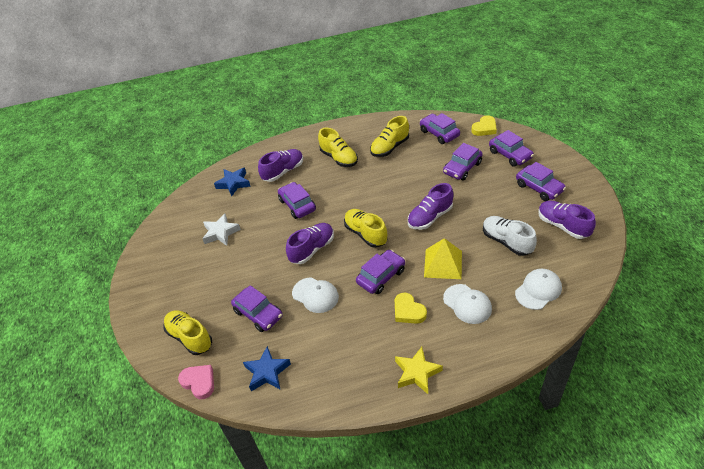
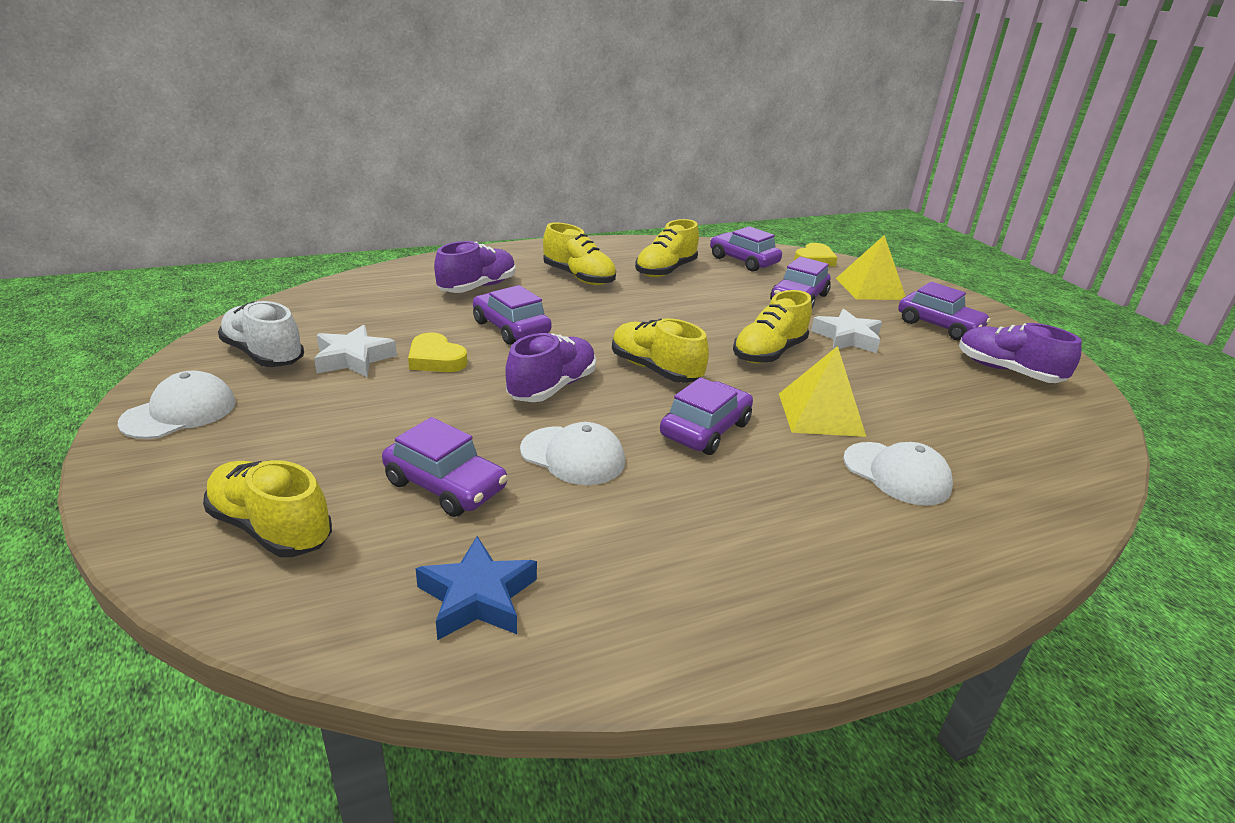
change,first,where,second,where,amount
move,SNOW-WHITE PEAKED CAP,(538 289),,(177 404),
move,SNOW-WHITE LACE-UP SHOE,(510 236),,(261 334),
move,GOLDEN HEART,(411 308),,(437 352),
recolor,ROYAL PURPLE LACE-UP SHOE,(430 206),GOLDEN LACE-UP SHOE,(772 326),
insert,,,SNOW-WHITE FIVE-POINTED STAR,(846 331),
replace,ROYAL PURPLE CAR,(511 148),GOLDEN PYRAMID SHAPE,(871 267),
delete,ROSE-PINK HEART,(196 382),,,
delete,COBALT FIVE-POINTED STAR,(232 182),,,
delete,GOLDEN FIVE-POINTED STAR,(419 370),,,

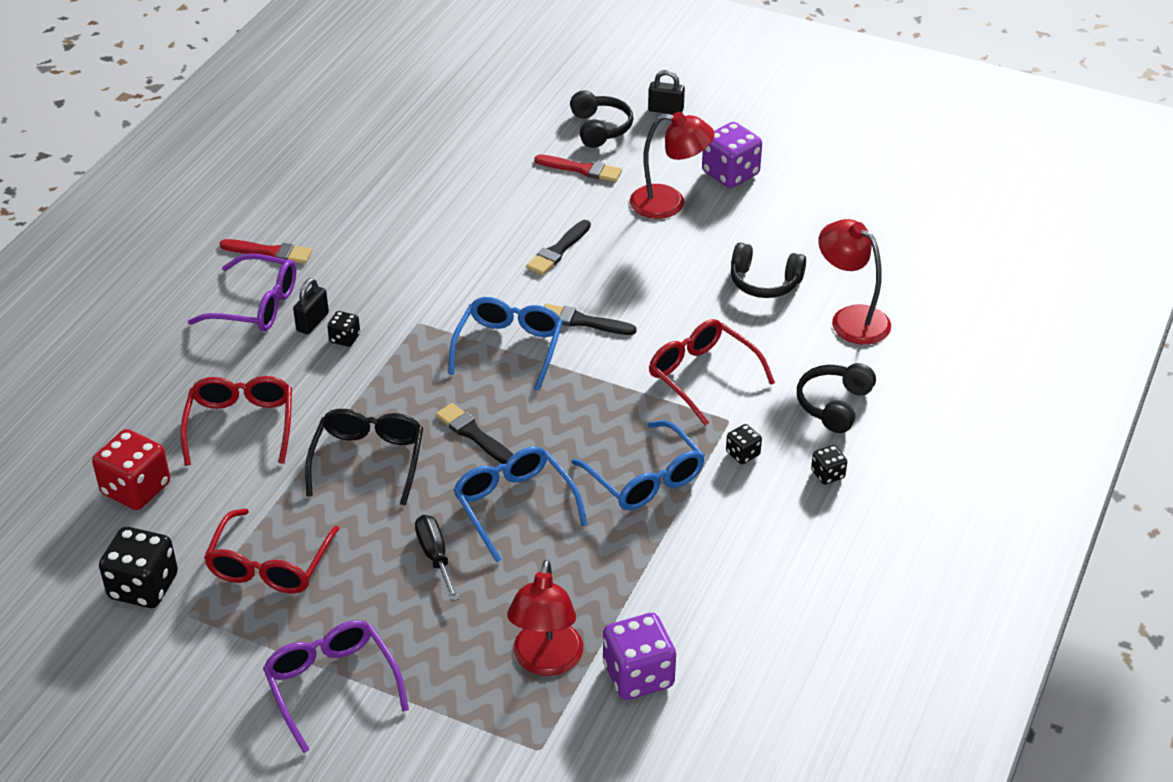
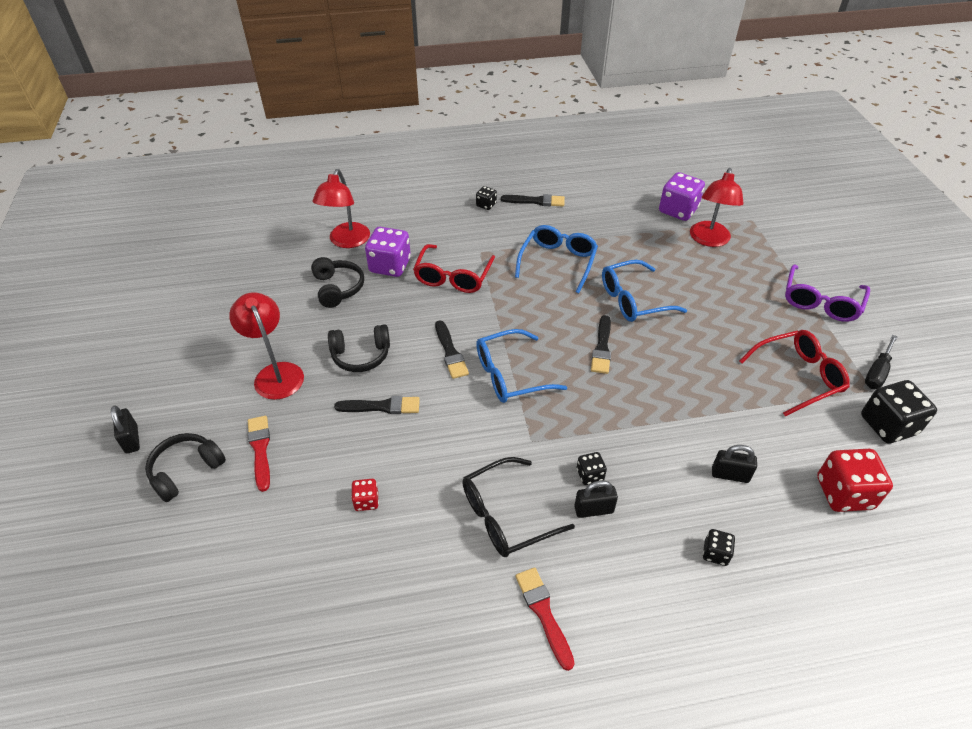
change,first,where,second,where,amount
move,JET-BLACK HEADPHONES,(836 398),,(359 348),
insert,,,CRIMSON DICE,(365 495),
move,ROYAL PURPLE DICE,(732 155),,(388 252),
move,JET-BLACK SPECTACLES,(364 457),,(518 507),
insert,,,JET-BLACK BRUSH,(533 200),
rotate,COBALT SPECTACLES,(520 504),,(644 291),45 degrees clockwise
rotate,CRIMSON DESK LAMP,(545 618),,(717 207),135 degrees clockwise
move,JET-BLACK DICE,(744 444),,(719 547),
replace,CRIMSON SPECTACLES,(236 420),JET-BLACK LOCK,(734 464),
move,JET-BLACK HAND SCREWDRIVER,(437 558),,(881 362),
delete,ROYAL PURPLE SPECTACLES,(242 292),,,

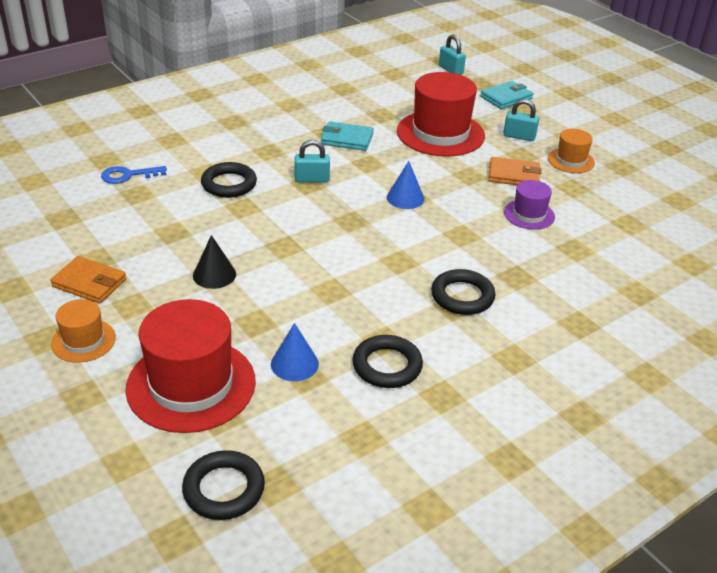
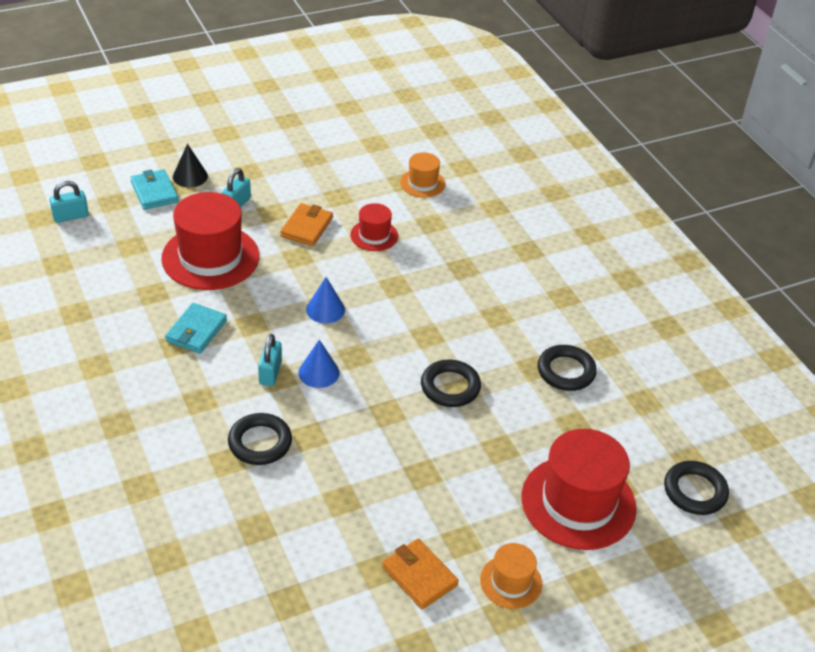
change,first,where,second,where,amount
move,JET-BLACK CONE SHAPE,(214 262),,(190 165),
move,COBALT CONE SHAPE,(295 352),,(318 364),
recolor,ROYAL PURPLE TALL HAT,(529 205),CRIMSON TALL HAT,(374 227),
rotate,ORANGE-COLOURED BILLFOLD,(88 280),,(420 574),75 degrees counterclockwise
move,ORANGE-COLOURED TALL HAT,(571 151),,(423 175),
move,JET-BLACK RING,(463 292),,(451 383),
delete,COBALT DOOR KEY,(134 175),,,

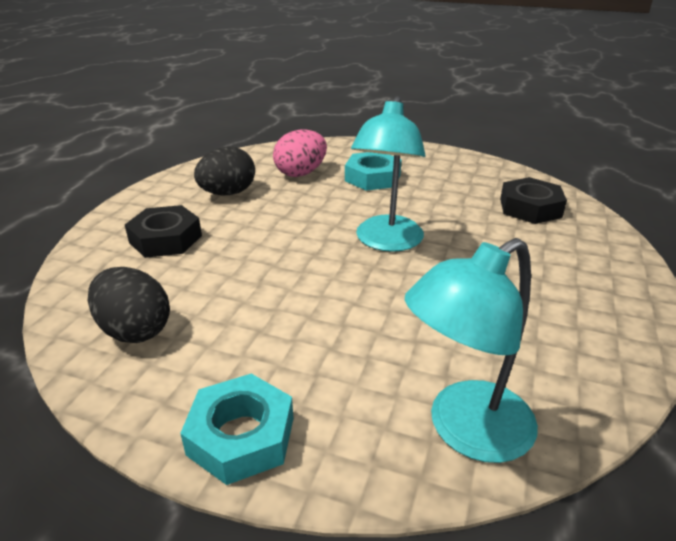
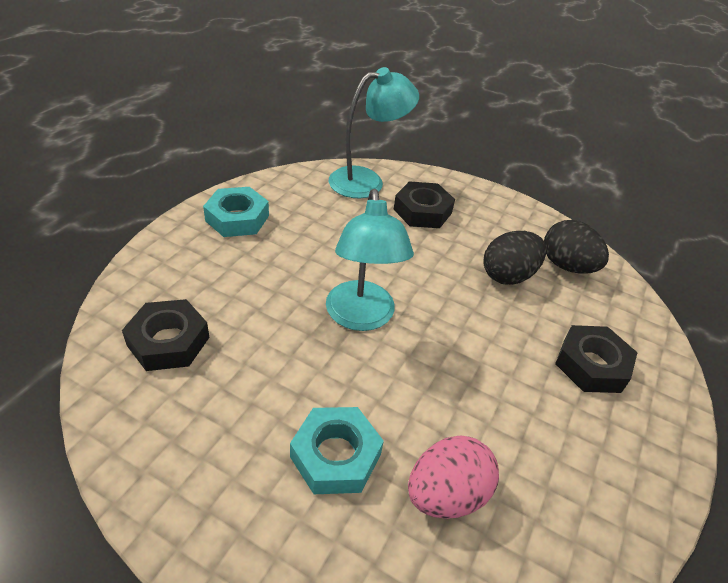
change,first,where,second,where,amount
move,TEAL HEX NUT,(236 429),,(236 212),
rotate,TEAL DESK LAMP,(388 174),,(370 260),150 degrees clockwise
insert,,,JET-BLACK HEX NUT,(424 204),
move,JET-BLACK EGG,(224 170),,(514 258),

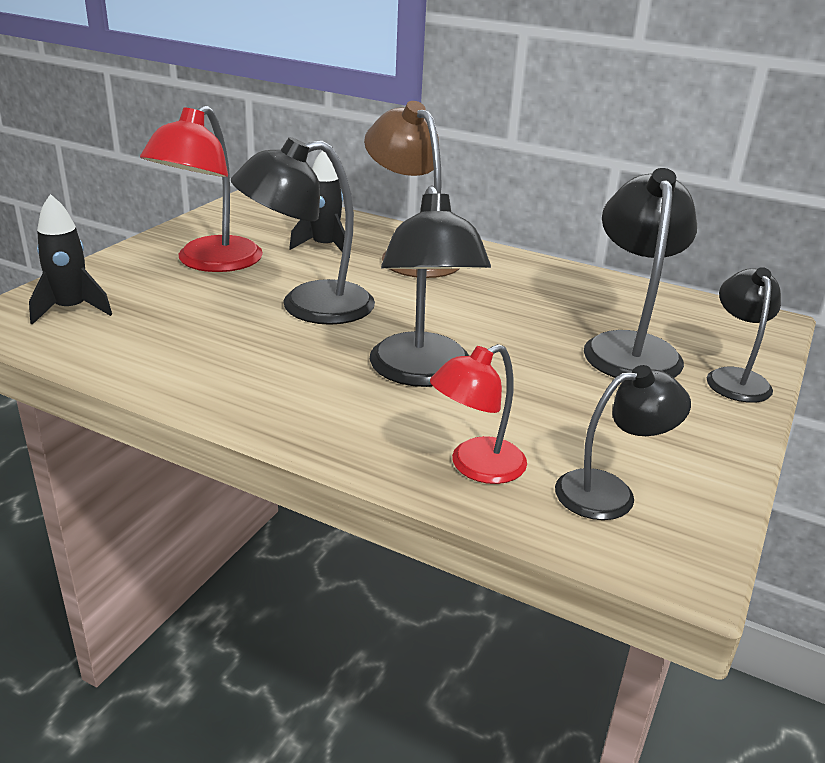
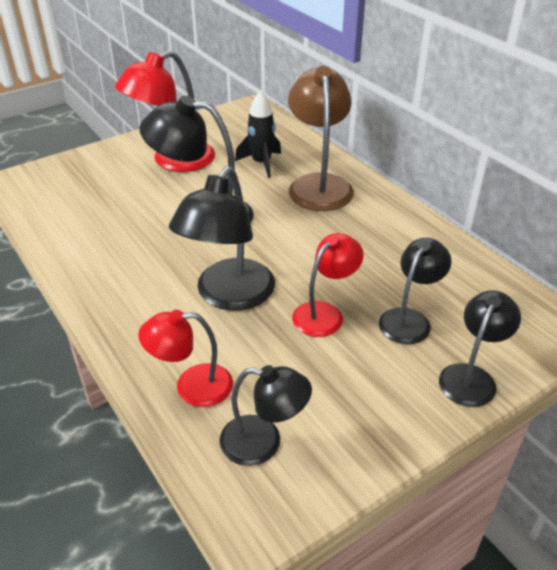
change,first,where,second,where,amount
insert,,,CRIMSON DESK LAMP,(328 285),
resize,JET-BLACK DESK LAMP,(640 273),,(415 291),x0.62
delete,JET-BLACK ROCKET,(70 259),,,

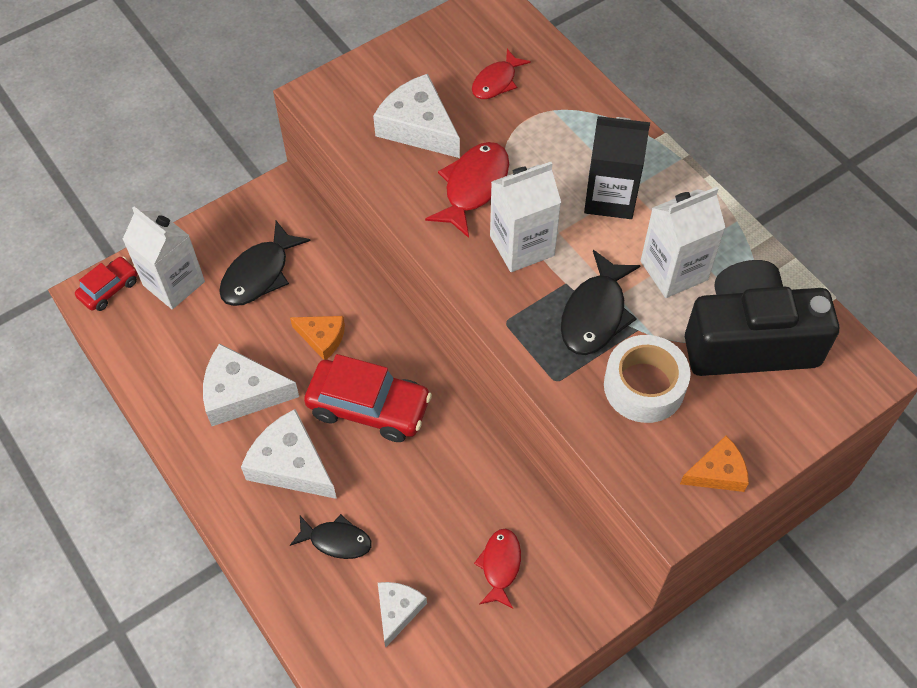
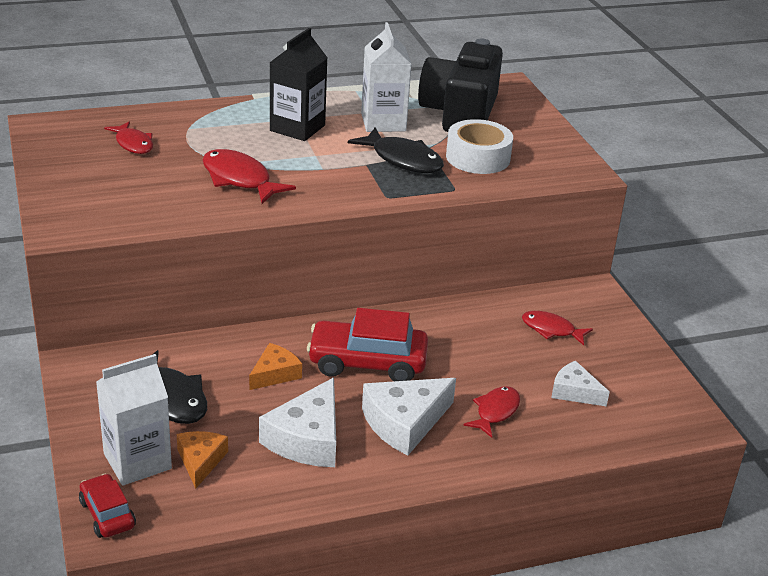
change,first,where,second,where,amount
move,ORANGE-COLOURED CHEESE,(714 464),,(202 460),
rotate,CRIMSON CAR,(368 398),,(367 344),120 degrees counterclockwise
recolor,JET-BLACK FISH FIGURE,(331 536),CRIMSON FISH FIGURE,(491 412),
delete,SNOW-WHITE CHEESE,(416 116),,,
delete,SNOW-WHITE CARTON,(525 217),,,

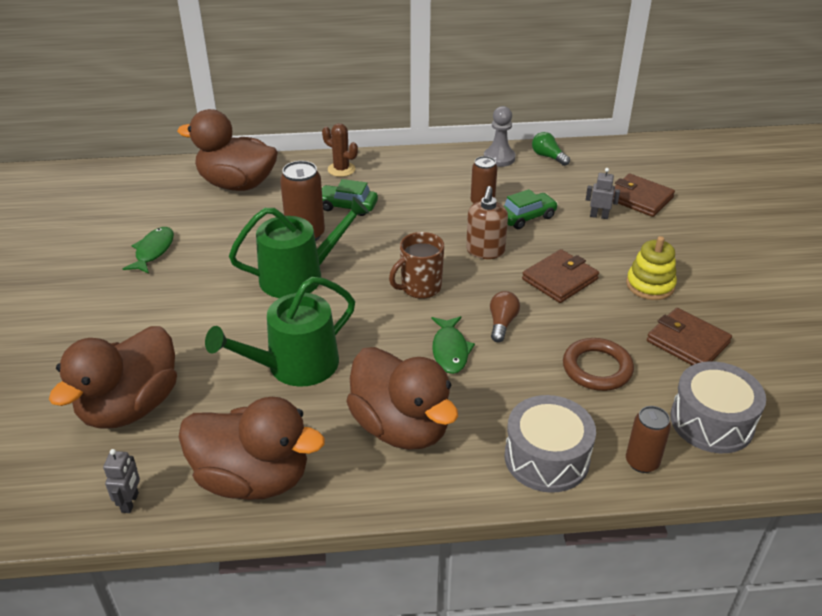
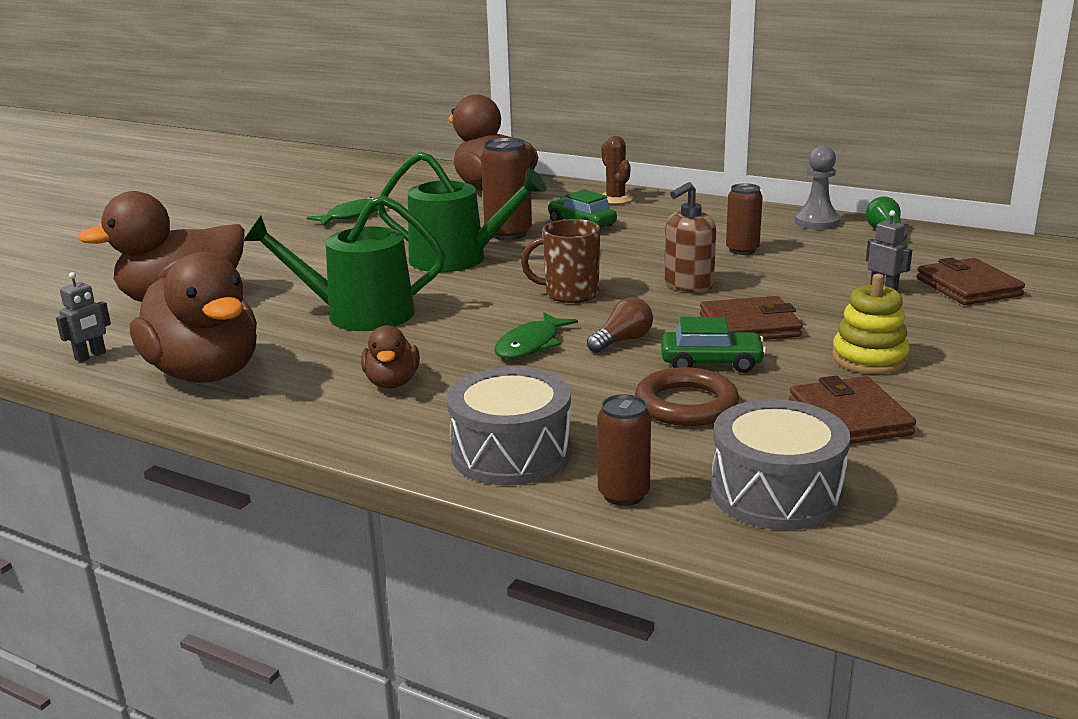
change,first,where,second,where,amount
resize,BROWN DUCK,(402 398),,(390 356),x0.49
move,LEAF-GREEN CAR,(531 209),,(713 345),

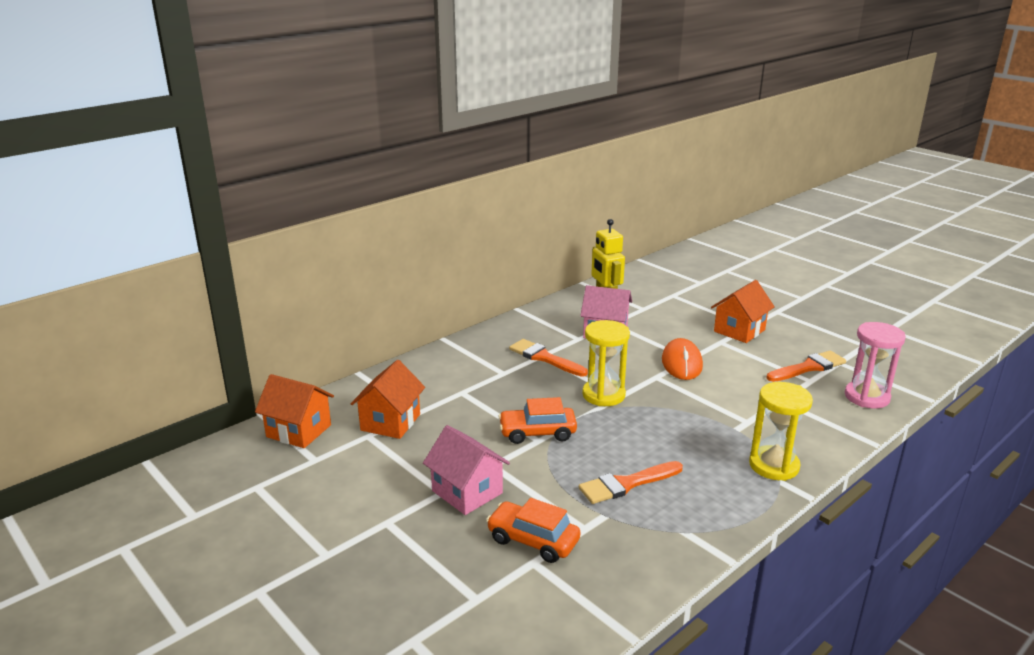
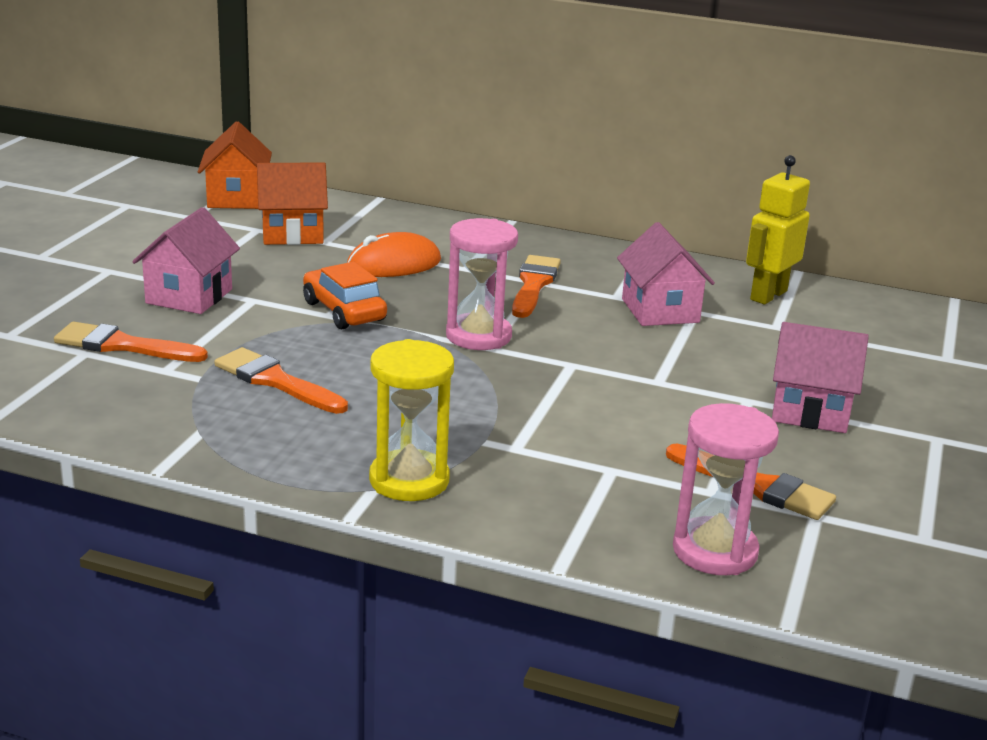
change,first,where,second,where,amount
replace,ORANGE-COLOURED CAR,(533 530),ORANGE-COLOURED BRUSH,(131 342),
move,ORANGE-COLOURED COMPUTER MOUSE,(682 359),,(394 254),
recolor,GOLDEN SAND TIMER,(606 363),ROSE-PINK SAND TIMER,(482 284),
recolor,ORANGE-COLOURED HOUSE,(743 311),ROSE-PINK HOUSE,(820 377),

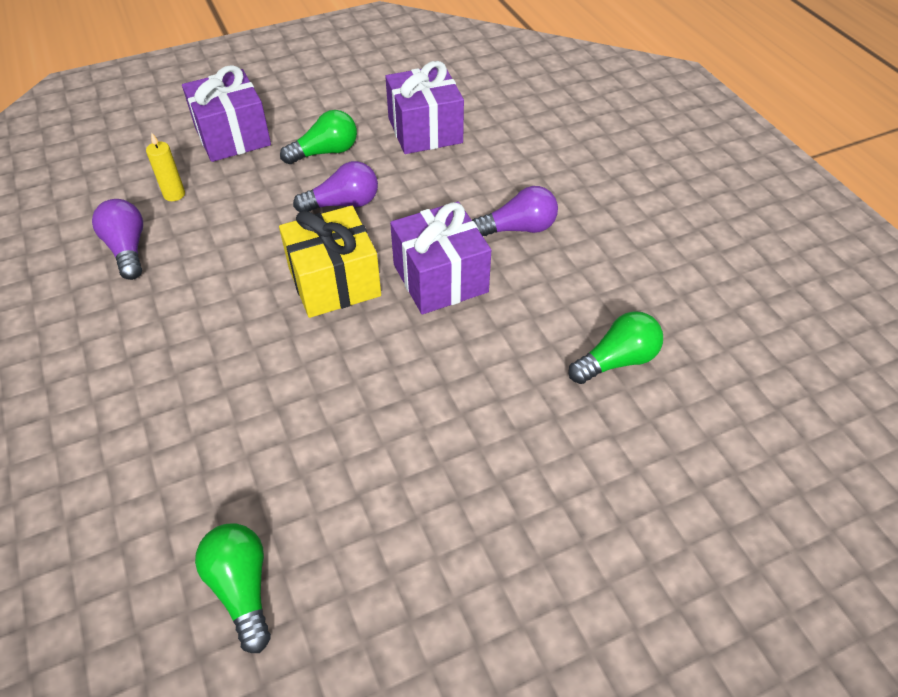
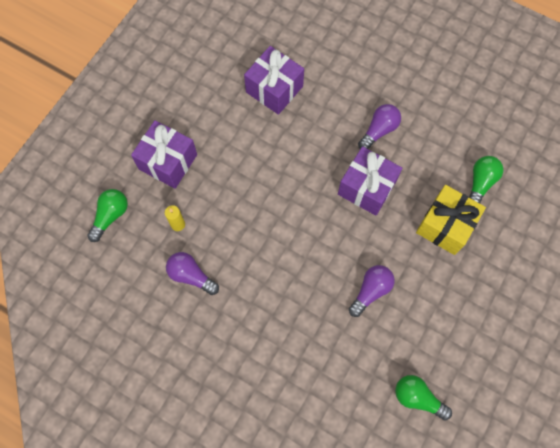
change,first,where,second,where,amount
move,LEAF-GREEN BULB,(318 137),,(107 215),
move,ROYAL PURPLE BULB,(335 186),,(372 291),
move,GOLDEN WRAPPED GIFT,(330 262),,(451 220),

